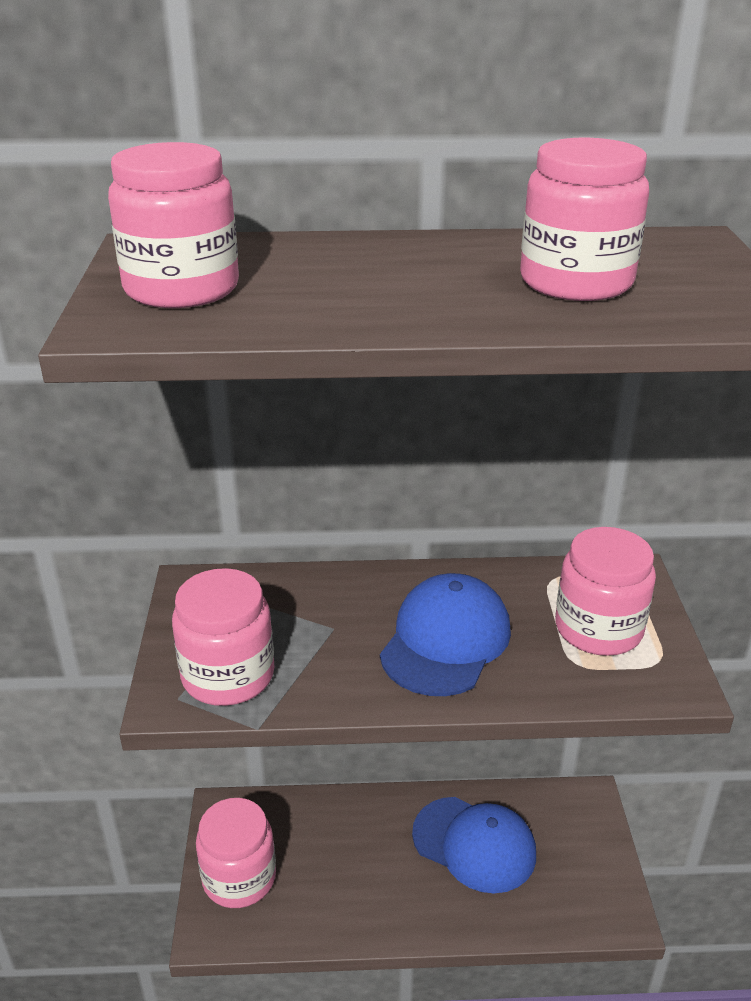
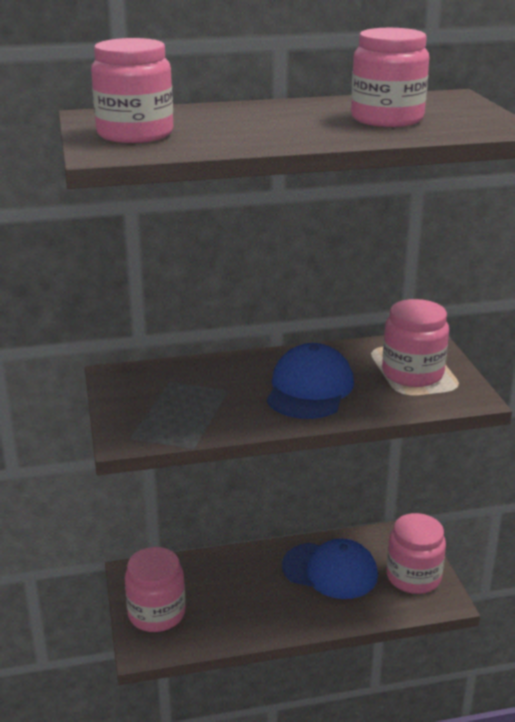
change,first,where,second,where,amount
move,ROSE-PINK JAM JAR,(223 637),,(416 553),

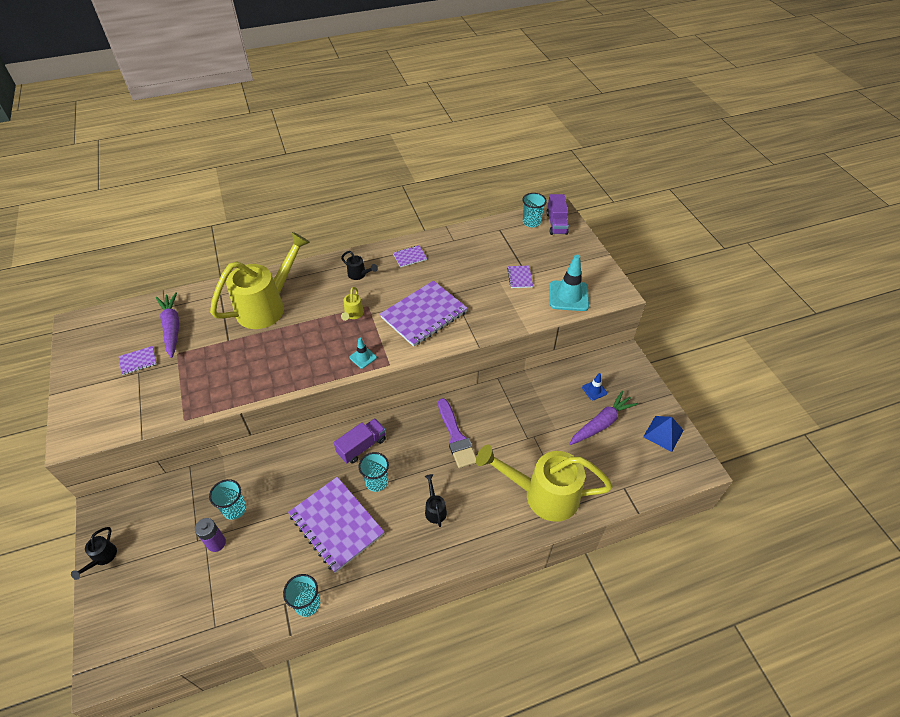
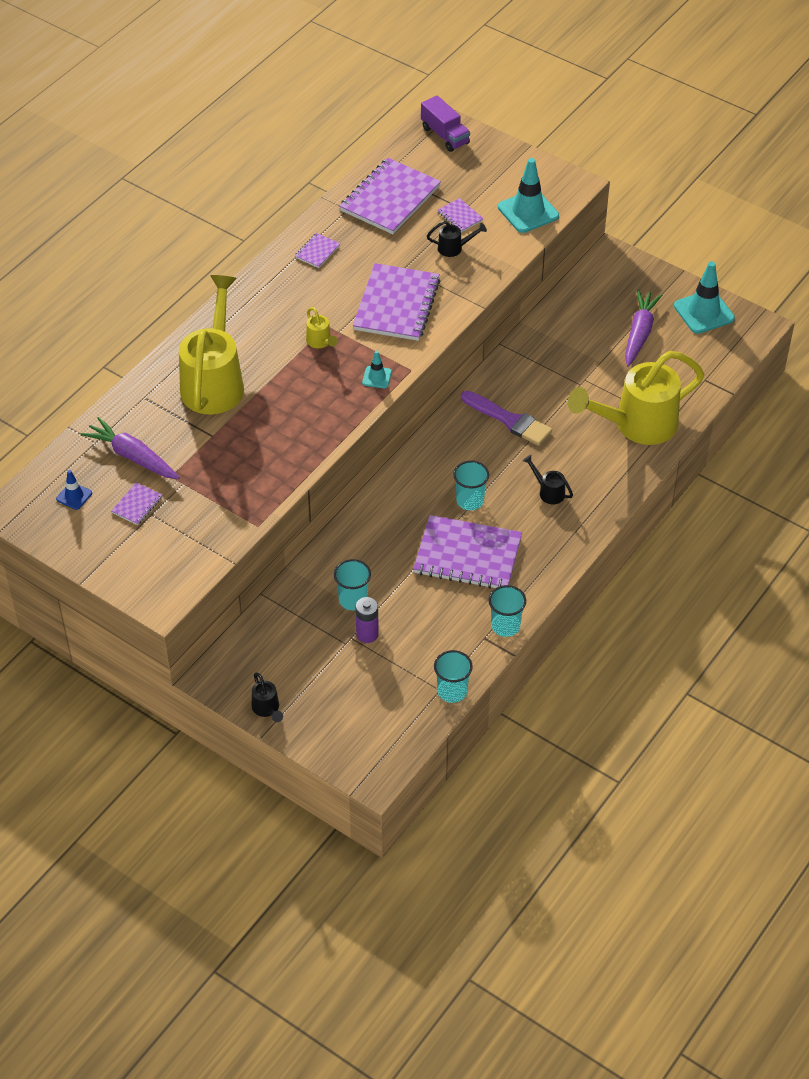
change,first,where,second,where,amount
move,COBALT TRAFFIC CONE,(594 386),,(74 490),
insert,,,ROYAL PURPLE EXERCISE BOOK,(390 196),
move,JET-BLACK SPRINKLING CAN,(359 265),,(457 239),
move,TEAL TUMBLER,(534 210),,(453 676),
replace,COBALT PYRAMID SHAPE,(663 434),TEAL TRAFFIC CONE,(704 297),
delete,ROYAL PURPLE TRUCK,(360 441),,,

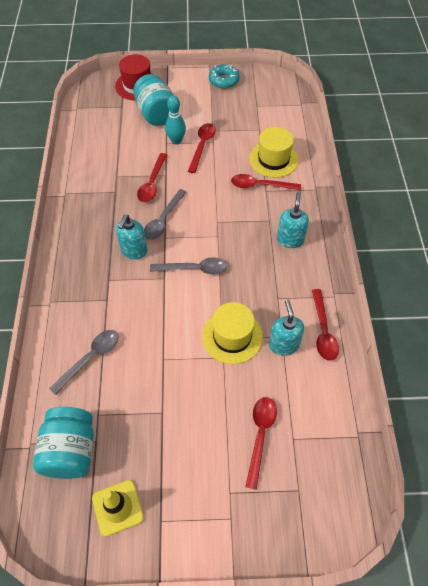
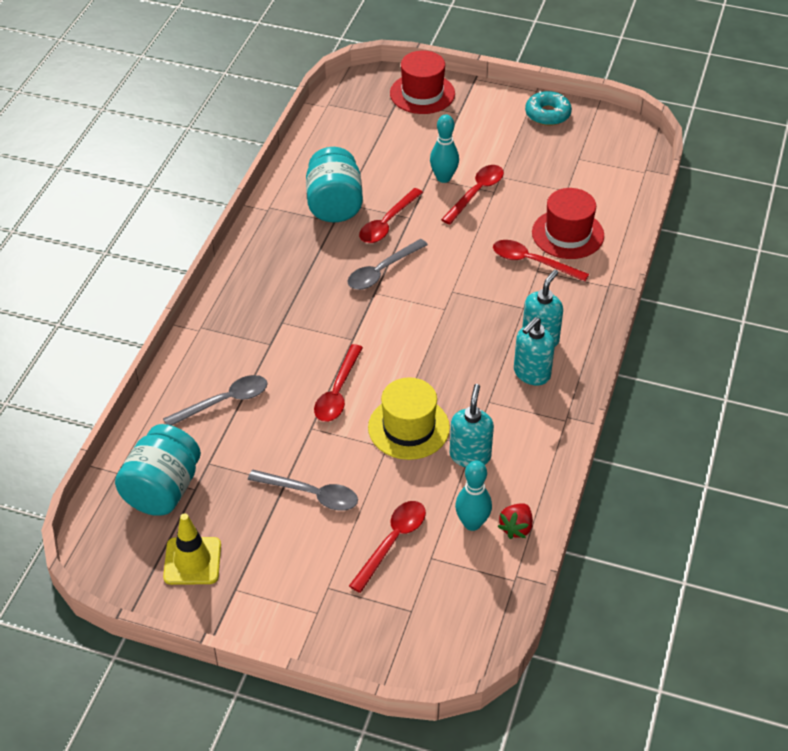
change,first,where,second,where,amount
move,GRAY SPOON,(188 266),,(303 490),
move,TEAL JAM JAR,(153 100),,(334 184),
move,CRIMSON SPOON,(325 325),,(338 383),
insert,,,TEAL TENPIN,(473 496),
insert,,,CRIMSON BERRY,(515 521),
move,TEAL PUMP BOTTLE,(131 237),,(534 351),
recolor,GOLDEN TALL HAT,(274 152),CRIMSON TALL HAT,(568 223),

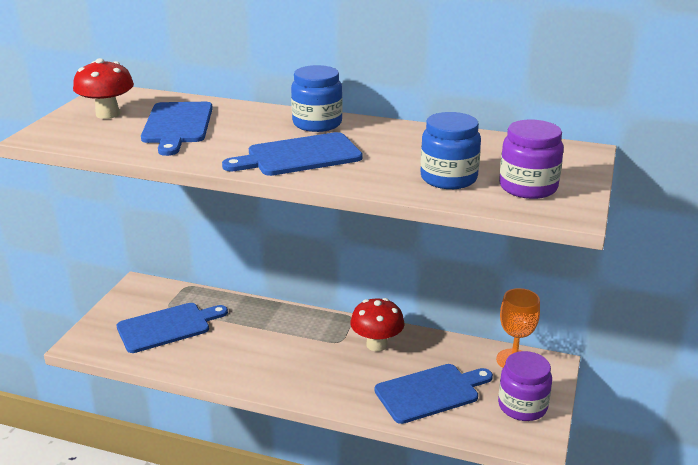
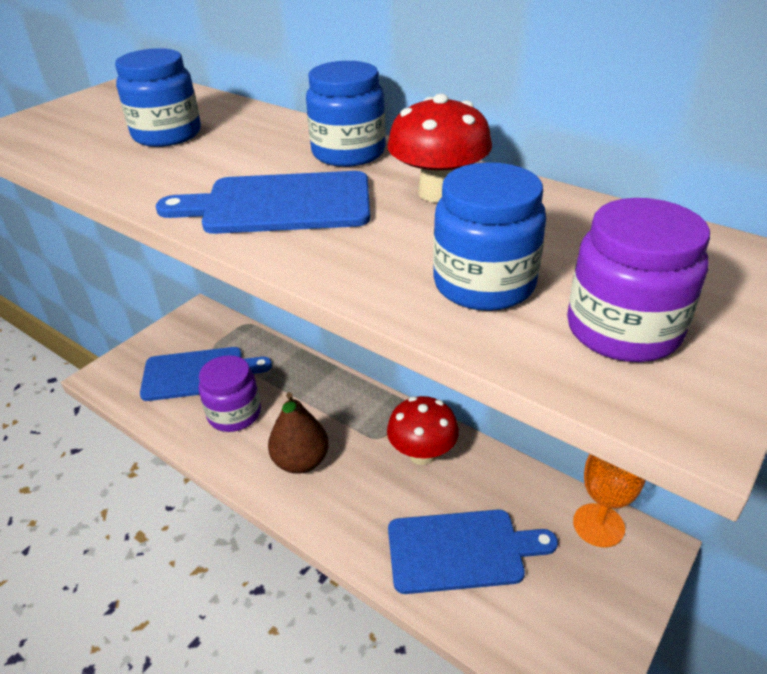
change,first,where,second,where,amount
replace,COBALT CUTTING BOARD,(177 129),COBALT JAM JAR,(158 97),
move,ROYAL PURPLE JAM JAR,(525 386),,(230 393),
insert,,,BROWN TOY PEAR,(298 433),
move,CRIMSON MUSHROOM,(103 88),,(439 148),

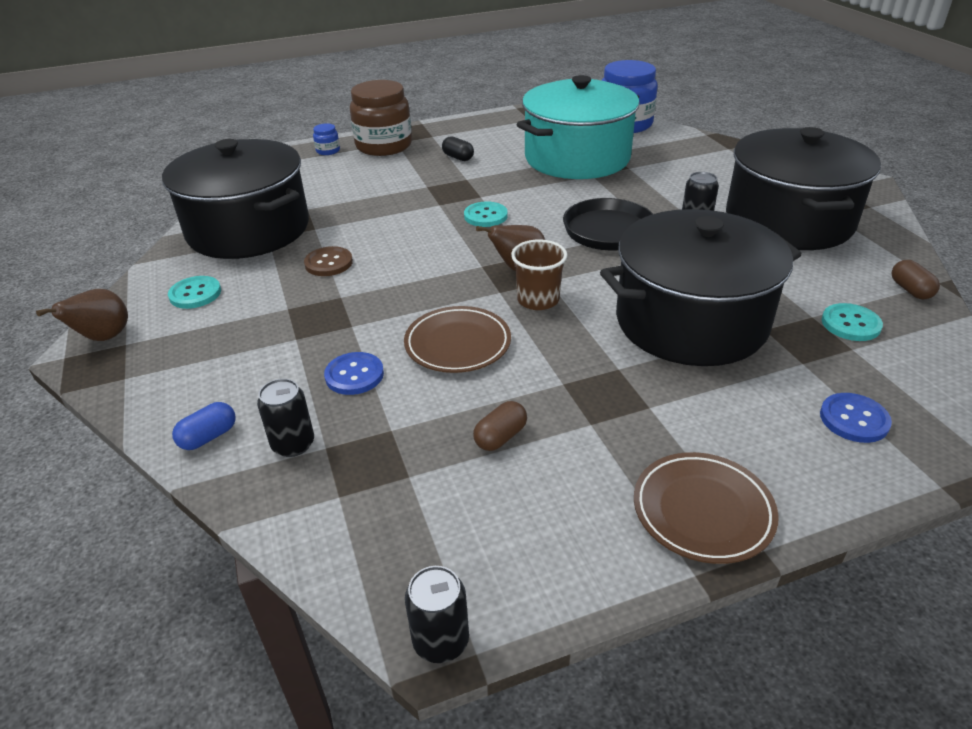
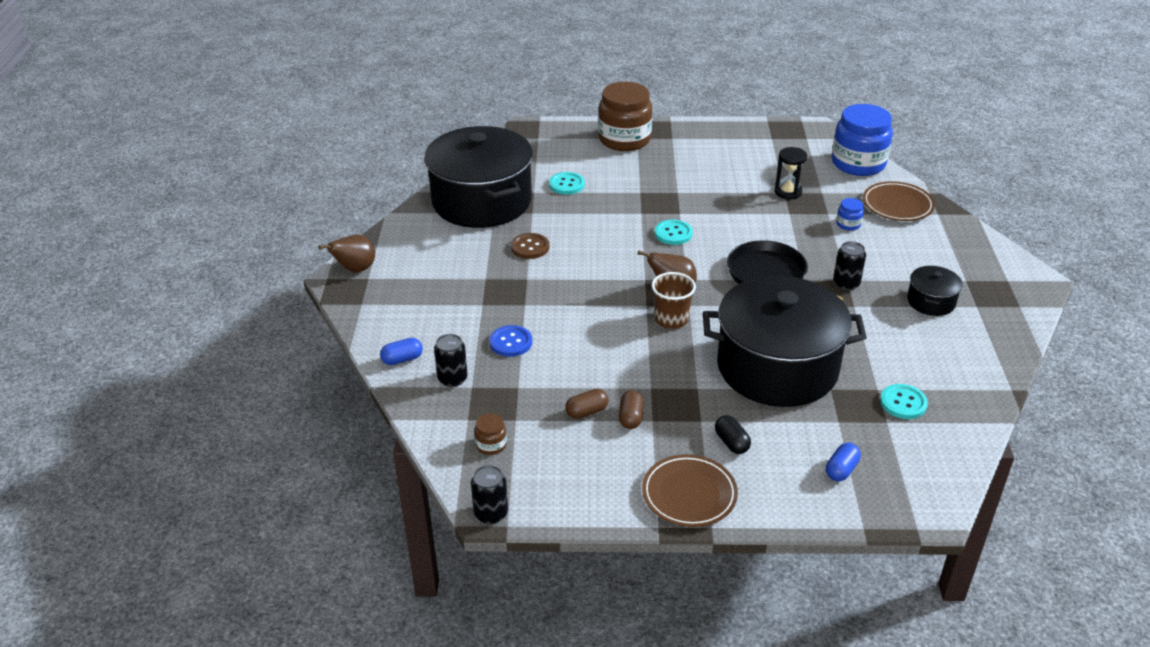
change,first,where,second,where,amount
insert,,,BROWN JAM JAR,(490 434),
move,TEAL SEWING BUTTON,(194 292),,(567 183),
move,BROWN PILL SHAPE,(915 279),,(631 409),
move,JET-BLACK PILL SHAPE,(458 148),,(733 434),
replace,TEAL STOCKPOT,(578 127),JET-BLACK SAND TIMER,(791 173),
replace,COBALT SEWING BUTTON,(856 418),COBALT PILL SHAPE,(843 462),
move,COBALT JAM JAR,(326 139),,(850 214),
move,BROWN FLAT DISH,(457 339),,(899 201),
resize,JET-BLACK STOCKPOT,(803 188),,(935 291),x0.42

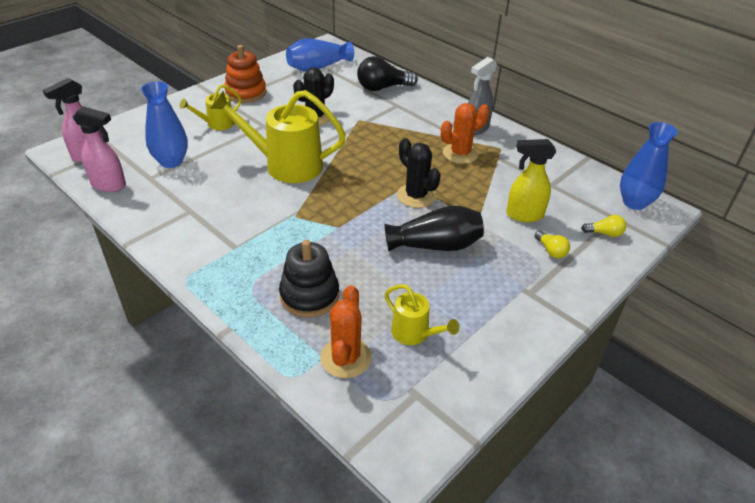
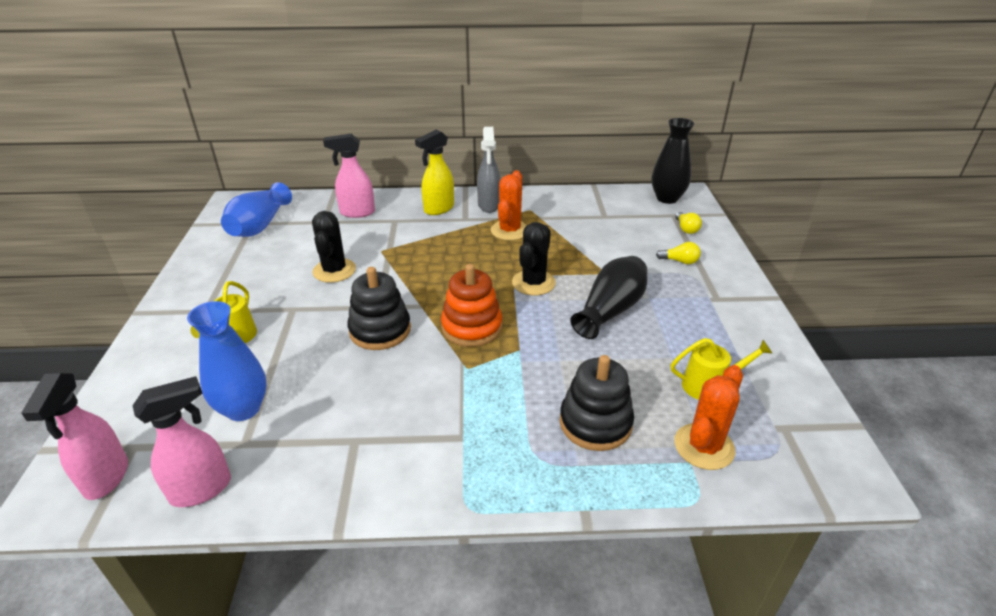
change,first,where,second,where,amount
replace,JET-BLACK BULB,(387 73),ROSE-PINK SPRAY BOTTLE,(349 176),
replace,GOLDEN SPRINKLING CAN,(278 136),JET-BLACK STACKING TOY,(379 308),
move,GOLDEN SPRAY BOTTLE,(531 180),,(434 172),
move,ORANGE-COLOURED STACKING TOY,(245 74),,(471 305),
rotate,JET-BLACK CACTUS,(419 173),,(534 258),75 degrees counterclockwise
recolor,COBALT VASE,(649 166),JET-BLACK VASE,(673 161),
rotate,ORANGE-COLOURED CACTUS,(345 331),,(708 417),75 degrees clockwise
rotate,GOLDEN BULB,(603 226),,(688 223),120 degrees clockwise

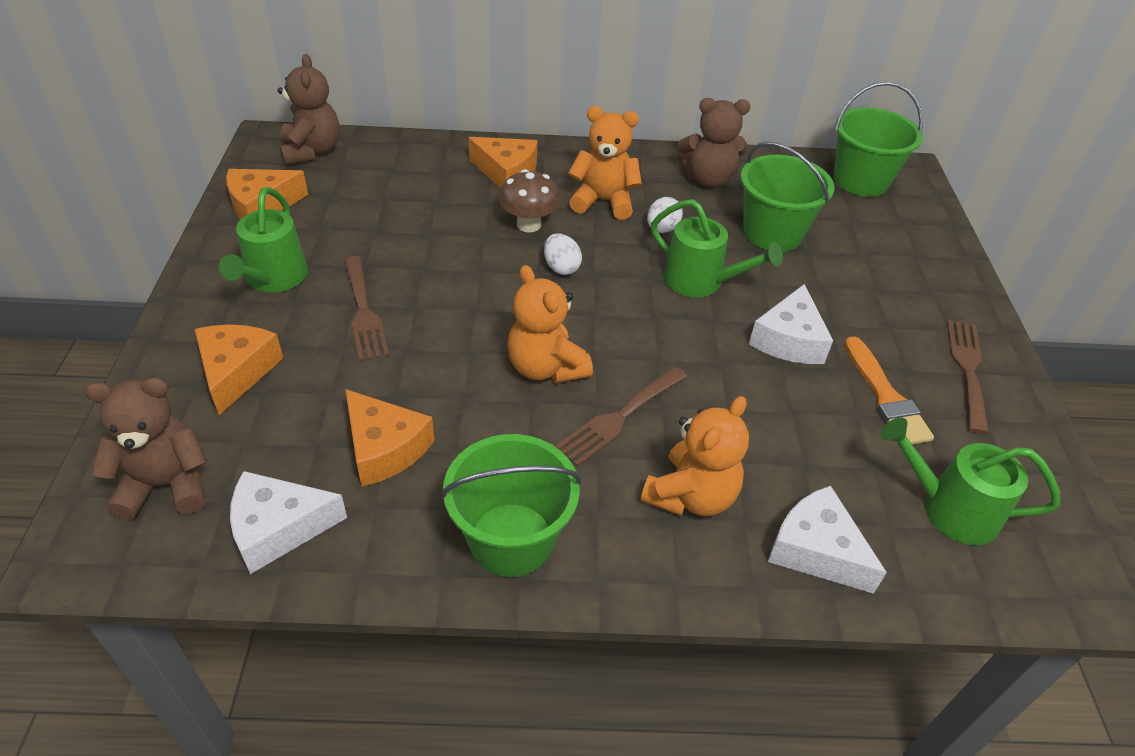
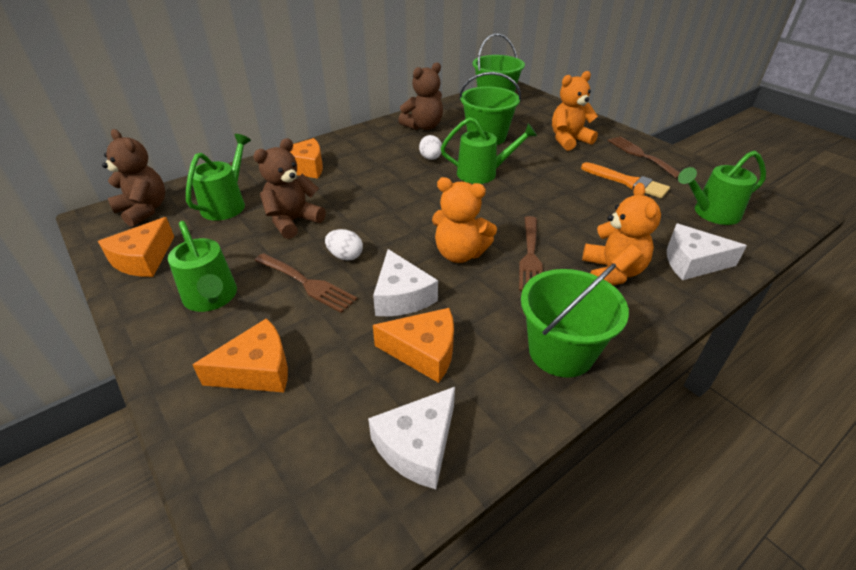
change,first,where,second,where,amount
insert,,,LEAF-GREEN SPRINKLING CAN,(218 177),
rotate,ORANGE-COLOURED CHEESE,(239 369),,(240 355),105 degrees clockwise
move,BROWN TEDDY,(146 448),,(289 188),
move,SNOW-WHITE EGG,(563 254),,(344 245),
move,SNOW-WHITE CHEESE,(791 324),,(405 282),
move,ORANGE-COLOURED TEDDY,(605 163),,(575 111),
delete,BROWN MUSHROOM,(529 201),,,

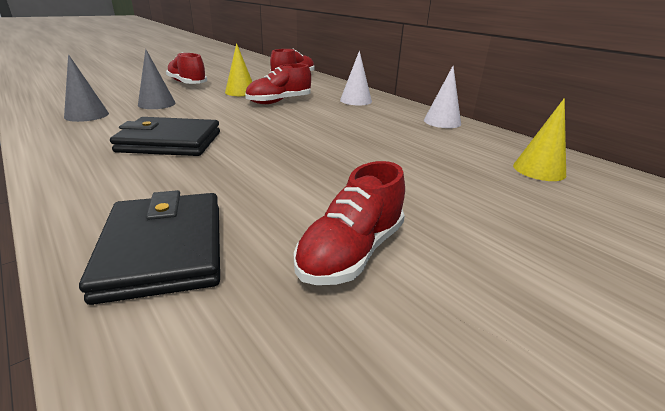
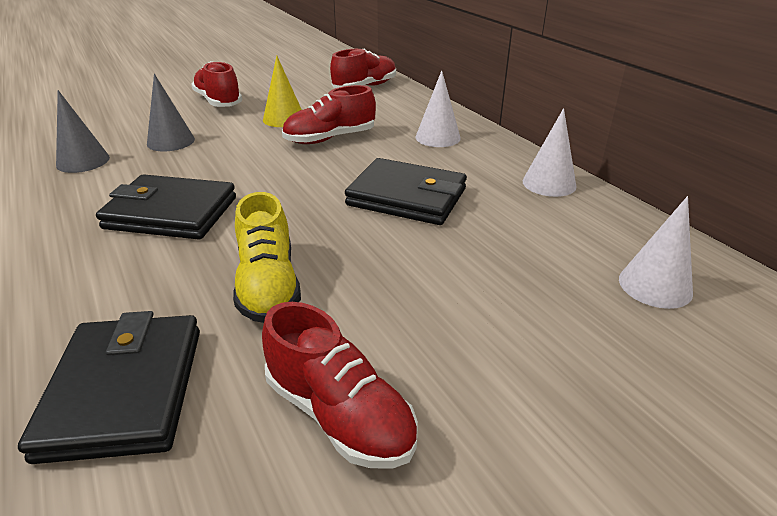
change,first,where,second,where,amount
insert,,,GOLDEN LACE-UP SHOE,(267 257),
rotate,CRIMSON LACE-UP SHOE,(349 223),,(340 385),90 degrees counterclockwise
insert,,,JET-BLACK BILLFOLD,(406 191),
recolor,GOLDEN CONE SHAPE,(539 139),SNOW-WHITE CONE SHAPE,(656 252),

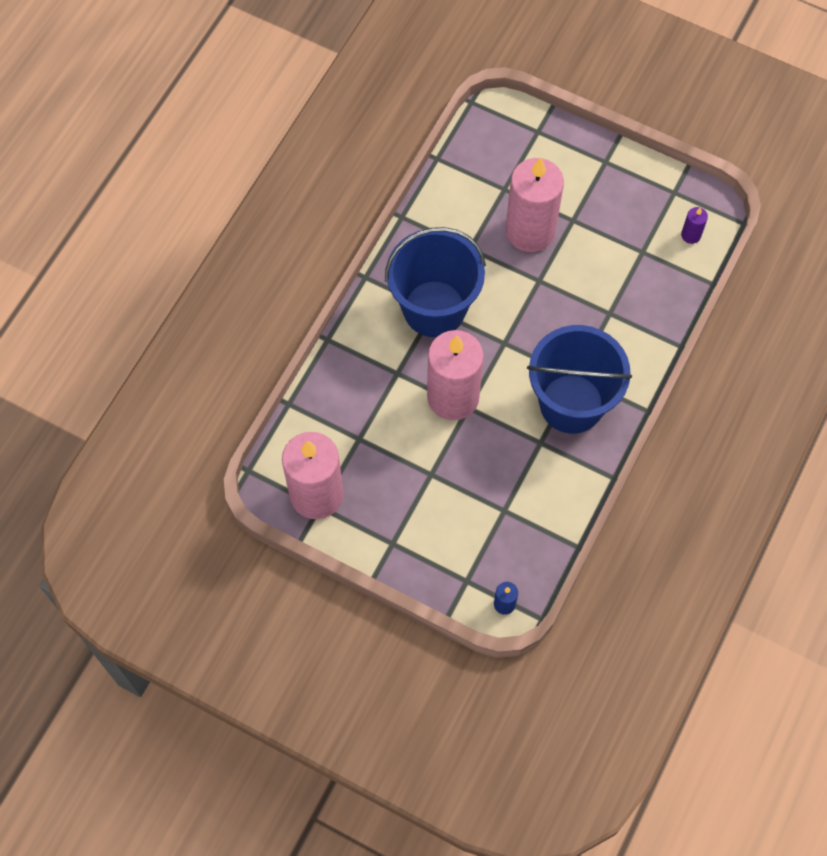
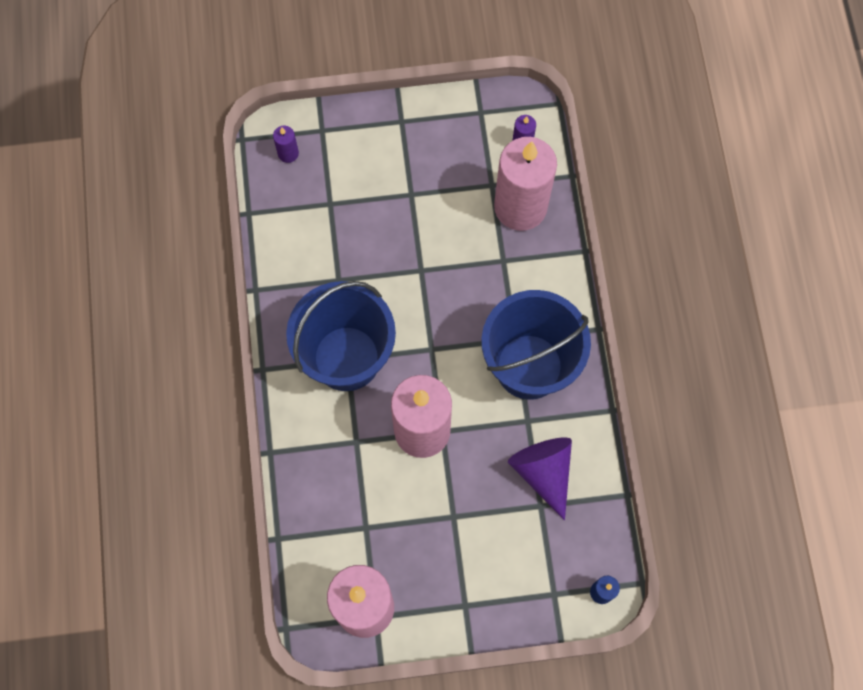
change,first,where,second,where,amount
insert,,,ROYAL PURPLE CANDLE,(286 144),
move,ROSE-PINK CANDLE,(535 204),,(525 184),
insert,,,ROYAL PURPLE CONE SHAPE,(540 479),

